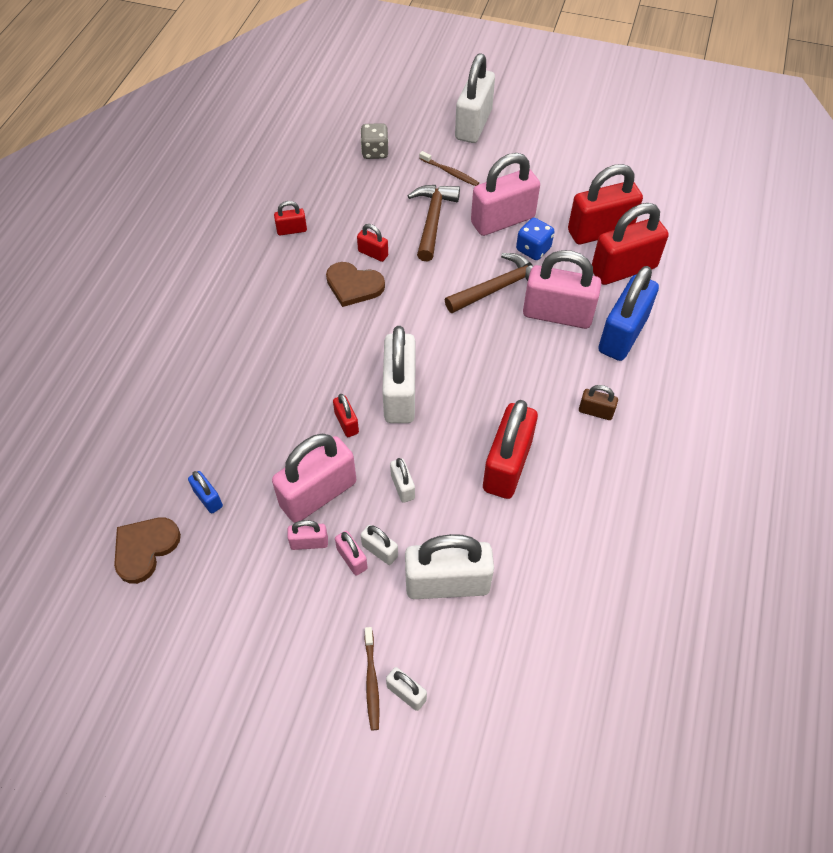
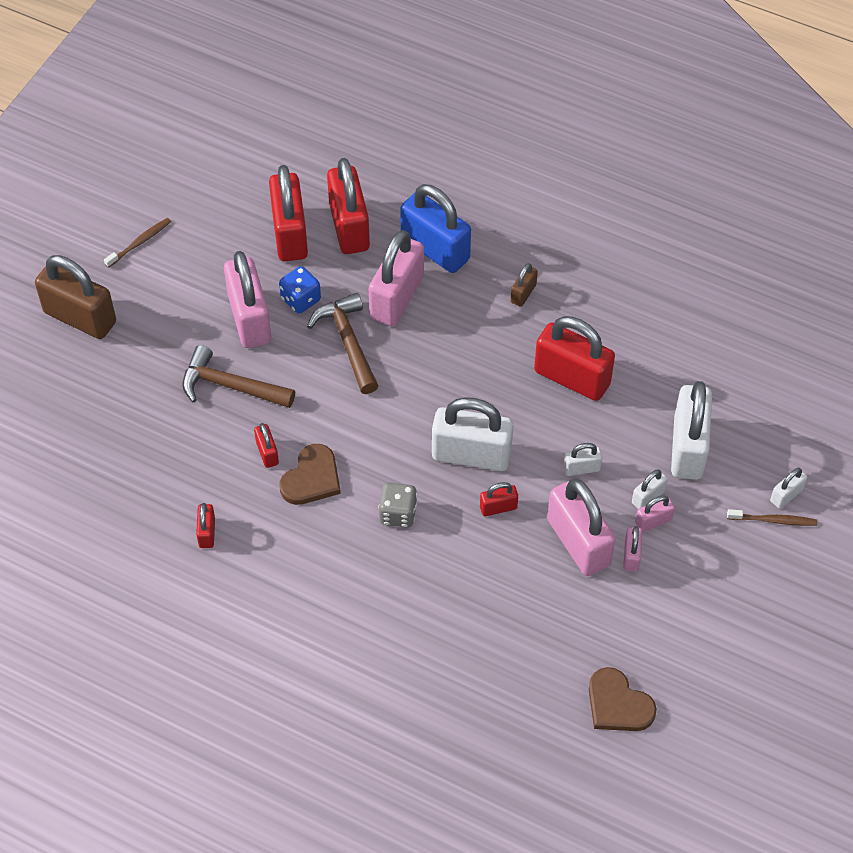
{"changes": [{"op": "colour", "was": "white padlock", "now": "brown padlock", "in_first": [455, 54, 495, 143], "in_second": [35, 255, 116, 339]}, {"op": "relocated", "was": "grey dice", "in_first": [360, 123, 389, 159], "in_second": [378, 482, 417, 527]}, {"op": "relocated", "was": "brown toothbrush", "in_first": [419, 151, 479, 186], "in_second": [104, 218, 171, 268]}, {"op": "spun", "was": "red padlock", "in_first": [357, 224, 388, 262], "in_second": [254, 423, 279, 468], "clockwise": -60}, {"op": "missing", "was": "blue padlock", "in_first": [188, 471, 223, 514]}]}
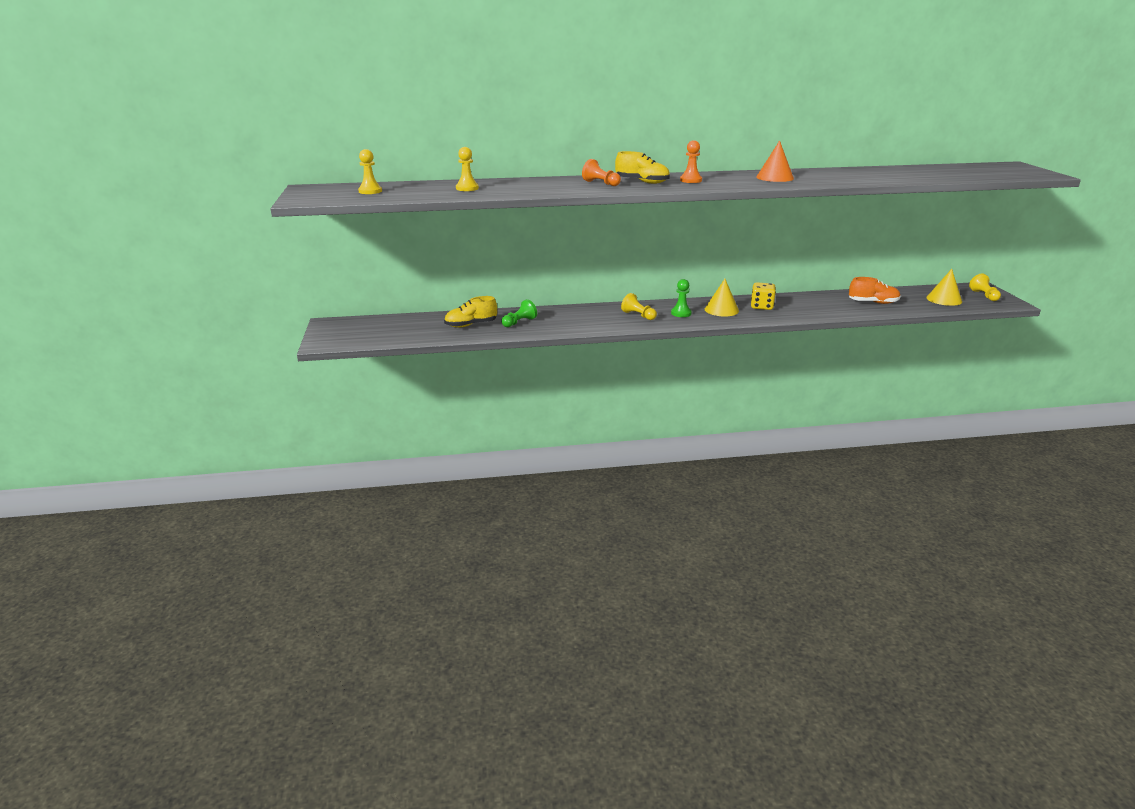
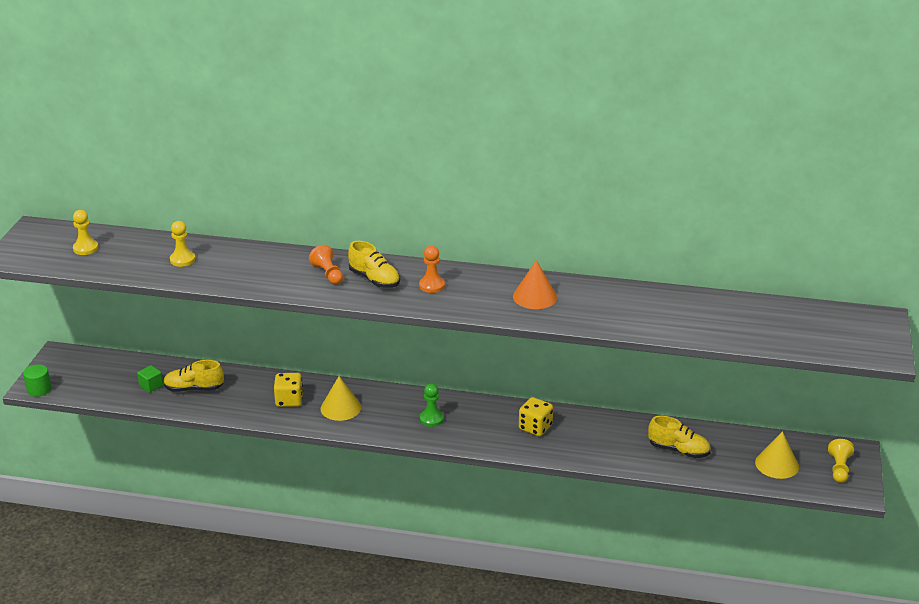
{"changes": [{"op": "colour", "was": "orange shoe", "now": "yellow shoe", "in_first": [849, 277, 901, 304], "in_second": [648, 416, 711, 458]}, {"op": "relocated", "was": "yellow cone", "in_first": [705, 279, 739, 317], "in_second": [320, 376, 361, 421]}, {"op": "missing", "was": "yellow pawn", "in_first": [621, 293, 657, 320]}, {"op": "missing", "was": "green pawn", "in_first": [501, 299, 537, 327]}, {"op": "appeared", "now": "green cylinder", "in_second": [23, 364, 51, 397]}, {"op": "appeared", "now": "green cube", "in_second": [137, 365, 163, 393]}, {"op": "appeared", "now": "yellow dice", "in_second": [274, 373, 303, 407]}]}
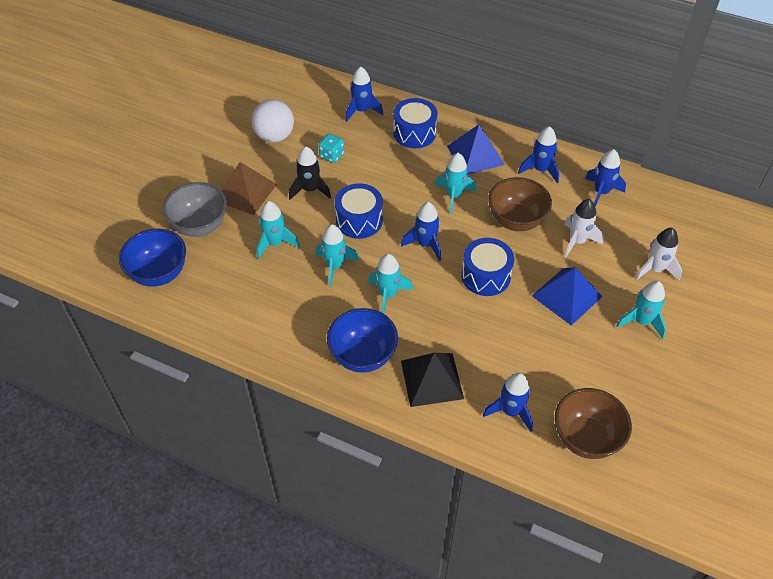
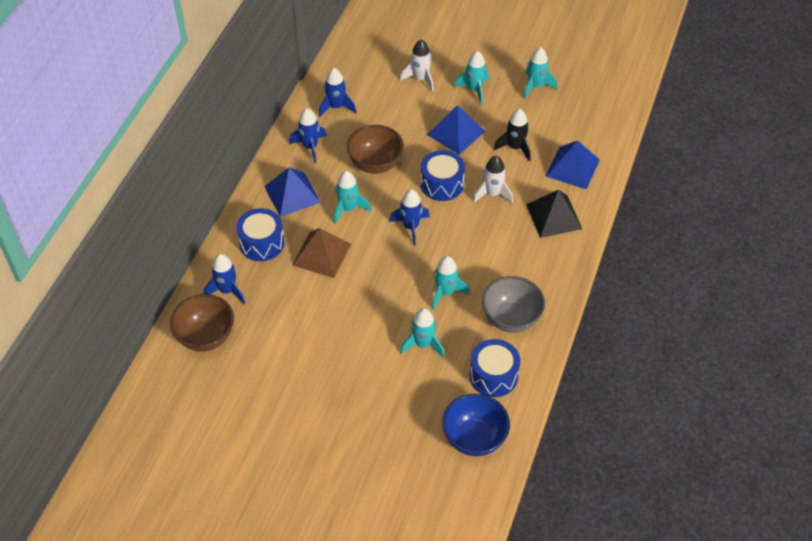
{"changes": [{"op": "missing", "was": "white ball", "in_first": [251, 99, 294, 142]}, {"op": "missing", "was": "turquoise dice", "in_first": [318, 134, 344, 163]}, {"op": "relocated", "was": "black rocket", "in_first": [289, 146, 331, 200], "in_second": [494, 109, 531, 161]}, {"op": "relocated", "was": "brown pyramid", "in_first": [221, 162, 277, 215], "in_second": [292, 228, 351, 278]}, {"op": "relocated", "was": "grey bowl", "in_first": [162, 182, 227, 237], "in_second": [482, 276, 545, 333]}, {"op": "relocated", "was": "blue drum", "in_first": [335, 183, 383, 239], "in_second": [469, 339, 520, 397]}, {"op": "relocated", "was": "white rocket", "in_first": [564, 199, 604, 257], "in_second": [473, 156, 513, 204]}, {"op": "relocated", "was": "turquoise rocket", "in_first": [368, 254, 413, 314], "in_second": [523, 47, 557, 99]}, {"op": "missing", "was": "blue bowl", "in_first": [327, 308, 398, 373]}, {"op": "exchanged", "was": "blue rocket", "now": "blue pyramid", "in_first": [483, 373, 533, 432], "in_second": [546, 140, 600, 189]}, {"op": "relocated", "was": "brown bowl", "in_first": [555, 388, 632, 459], "in_second": [170, 294, 234, 352]}]}
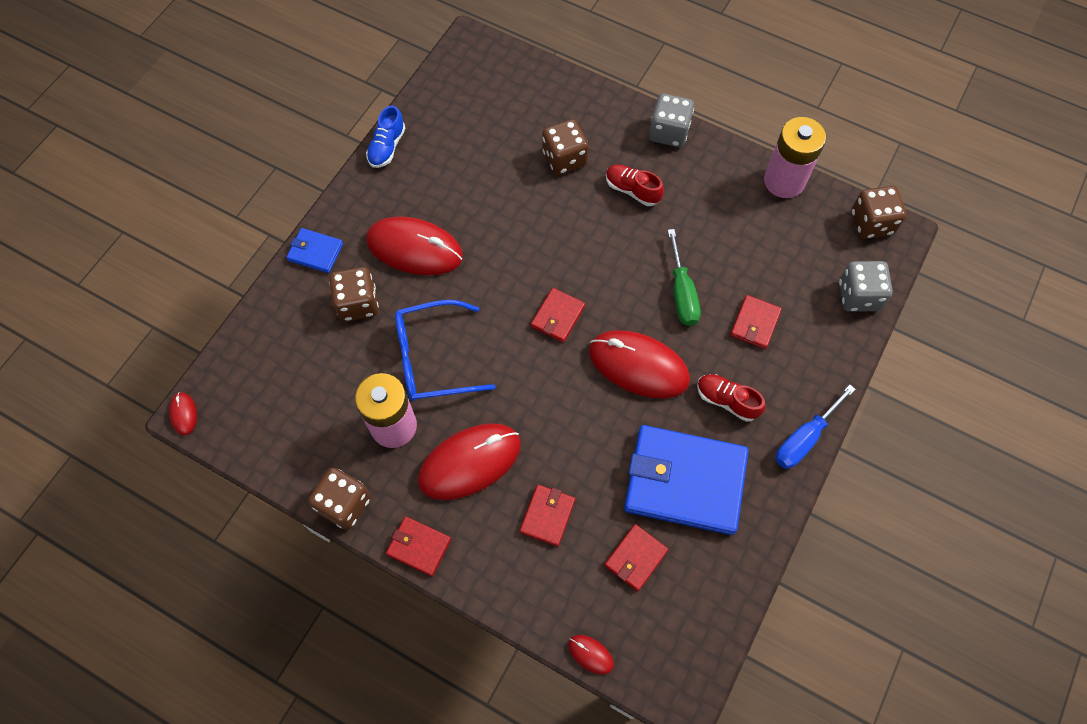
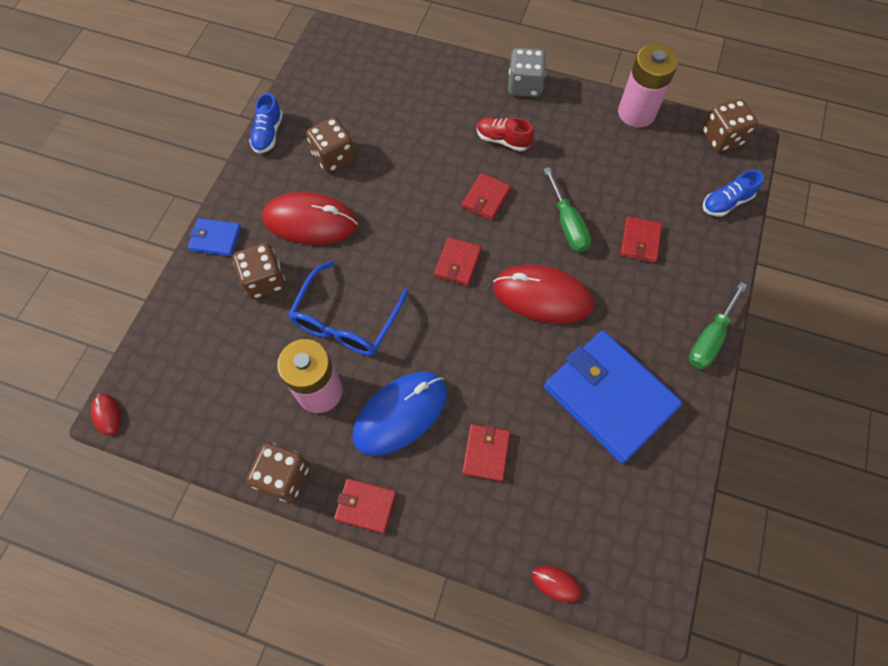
{"changes": [{"op": "relocated", "was": "brown dice", "in_first": [542, 119, 589, 175], "in_second": [306, 117, 356, 173]}, {"op": "exchanged", "was": "grey dice", "now": "blue shoe", "in_first": [839, 261, 893, 312], "in_second": [703, 170, 764, 217]}, {"op": "spun", "was": "blue glasses", "in_first": [395, 300, 495, 401], "in_second": [288, 261, 408, 355], "clockwise": -45}, {"op": "missing", "was": "red shoe", "in_first": [697, 374, 766, 422]}, {"op": "colour", "was": "blue screwdriver", "now": "green screwdriver", "in_first": [775, 385, 856, 469], "in_second": [689, 282, 747, 369]}, {"op": "colour", "was": "red mouse", "now": "blue mouse", "in_first": [418, 423, 521, 500], "in_second": [353, 372, 447, 456]}, {"op": "spun", "was": "blue wallet", "in_first": [624, 425, 749, 535], "in_second": [544, 330, 682, 463], "clockwise": 45}, {"op": "relocated", "was": "red wallet", "in_first": [605, 524, 669, 591], "in_second": [462, 173, 511, 220]}]}
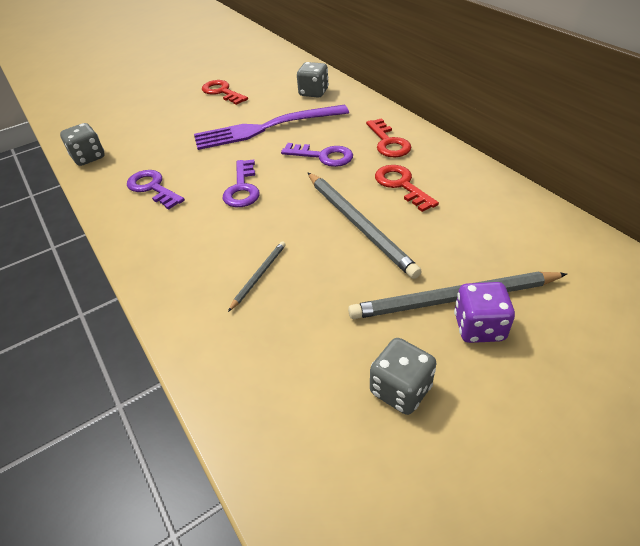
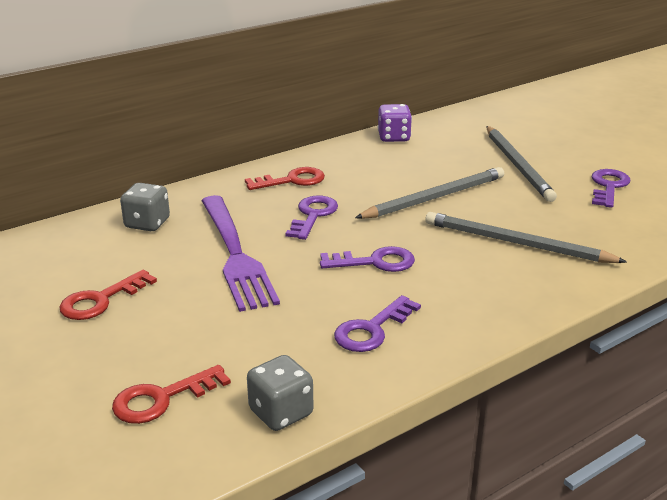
{"changes": [{"op": "relocated", "was": "red key", "in_first": [375, 165, 439, 212], "in_second": [112, 365, 231, 424]}, {"op": "size", "was": "grey pencil", "in_first": [228, 241, 286, 312], "in_second": [425, 212, 627, 263], "ratio": 2.04}, {"op": "relocated", "was": "purple dice", "in_first": [454, 282, 515, 343], "in_second": [378, 104, 412, 142]}, {"op": "exchanged", "was": "grey dice", "now": "purple key", "in_first": [370, 338, 437, 415], "in_second": [592, 169, 630, 208]}]}
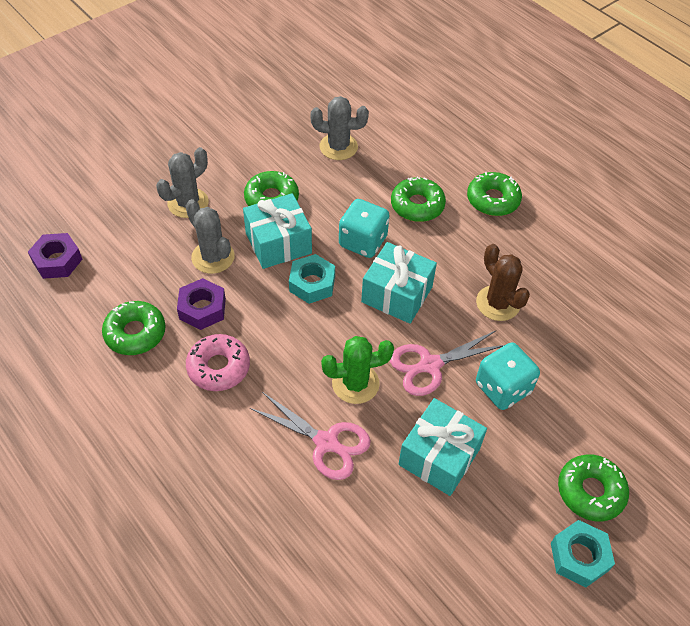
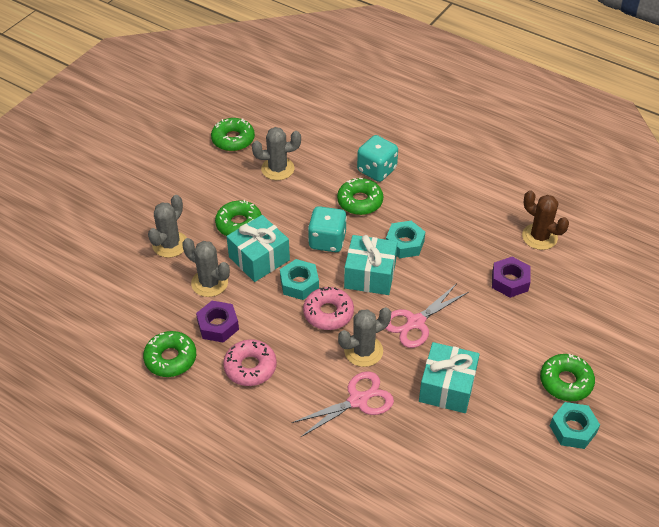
{"changes": [{"op": "relocated", "was": "green donut", "in_first": [467, 172, 522, 216], "in_second": [211, 118, 255, 151]}, {"op": "relocated", "was": "purple nut", "in_first": [28, 233, 83, 279], "in_second": [492, 257, 531, 298]}, {"op": "relocated", "was": "brown cactus", "in_first": [476, 244, 530, 321], "in_second": [522, 190, 569, 250]}, {"op": "colour", "was": "green cactus", "now": "grey cactus", "in_first": [321, 336, 394, 404], "in_second": [338, 307, 391, 367]}, {"op": "relocated", "was": "turquoise dice", "in_first": [476, 342, 540, 410], "in_second": [357, 135, 398, 182]}, {"op": "spun", "was": "pink scissors", "in_first": [250, 392, 371, 480], "in_second": [292, 371, 394, 437], "clockwise": -45}, {"op": "appeared", "now": "turquoise nut", "in_second": [386, 221, 425, 258]}, {"op": "appeared", "now": "pink donut", "in_second": [303, 287, 354, 330]}]}
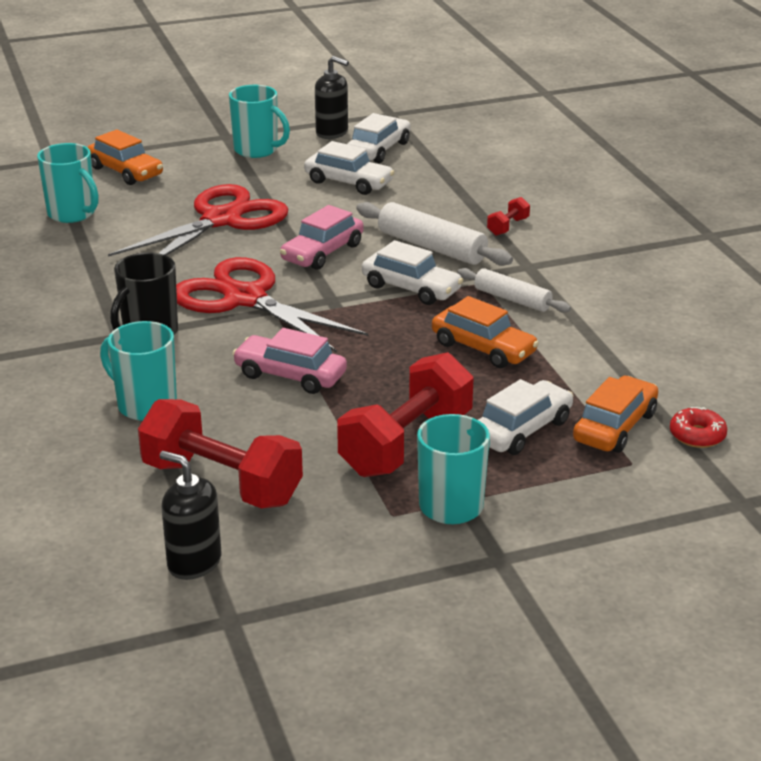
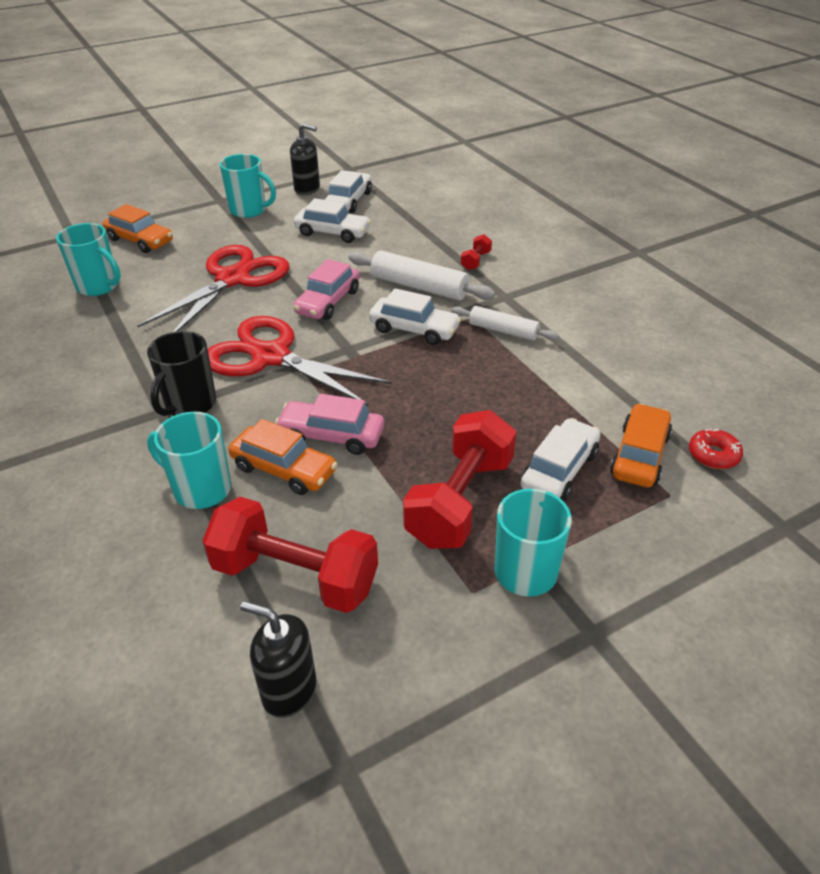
{"changes": [{"op": "relocated", "was": "orange car", "in_first": [432, 296, 539, 368], "in_second": [229, 419, 337, 495]}]}
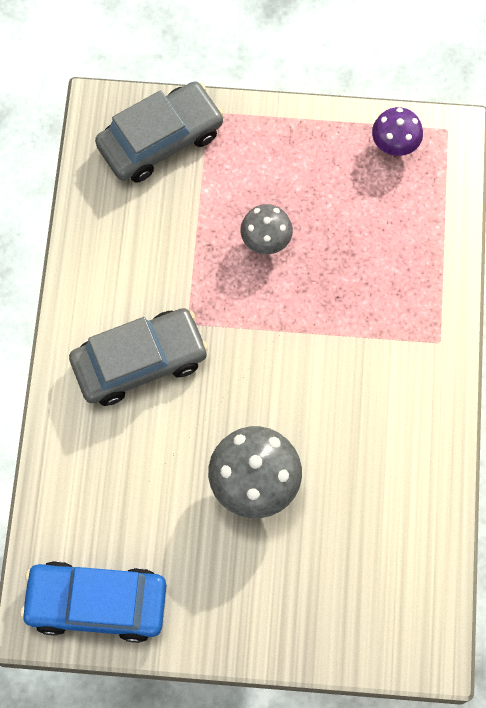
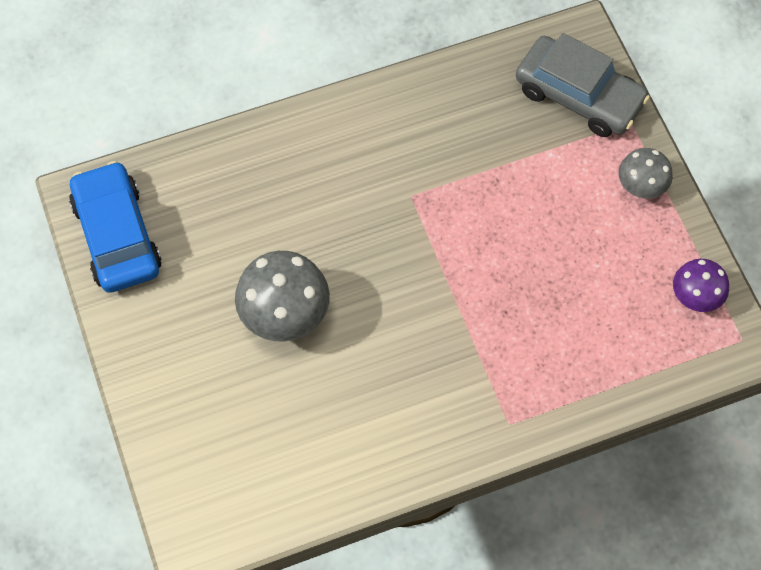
{"changes": [{"op": "relocated", "was": "grey mushroom", "in_first": [240, 204, 293, 254], "in_second": [618, 148, 673, 199]}, {"op": "missing", "was": "grey car", "in_first": [69, 308, 208, 406]}]}
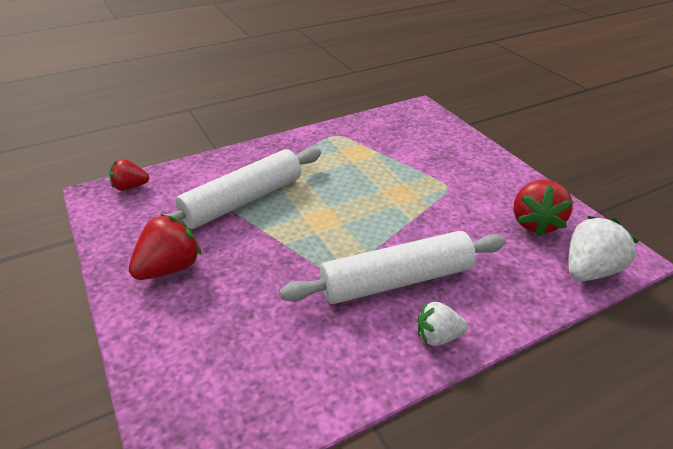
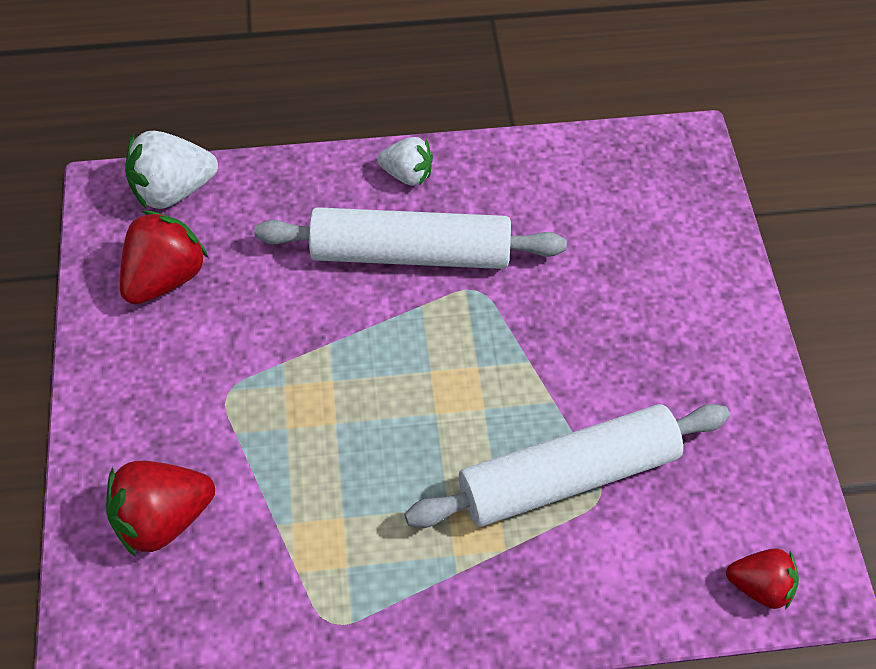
{"changes": [{"op": "relocated", "was": "red strawberry", "in_first": [129, 214, 202, 280], "in_second": [106, 461, 215, 557]}]}
